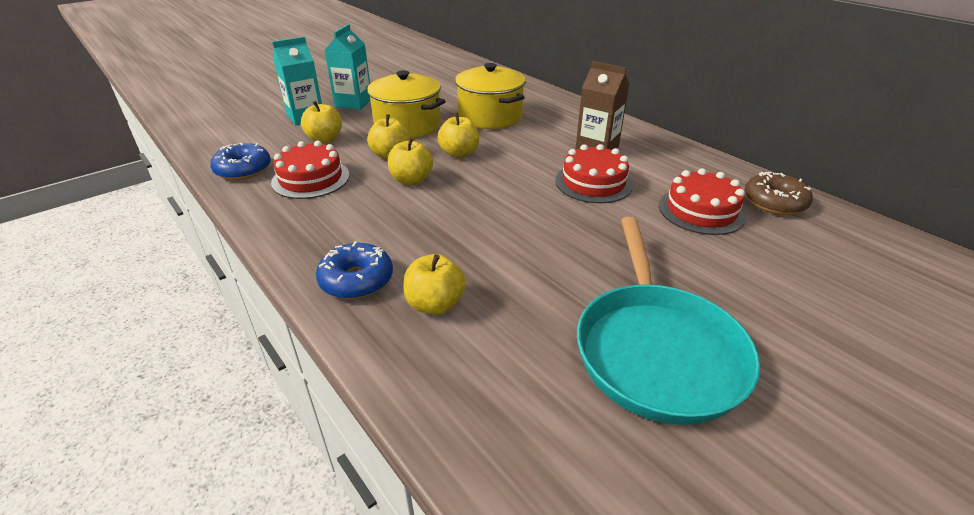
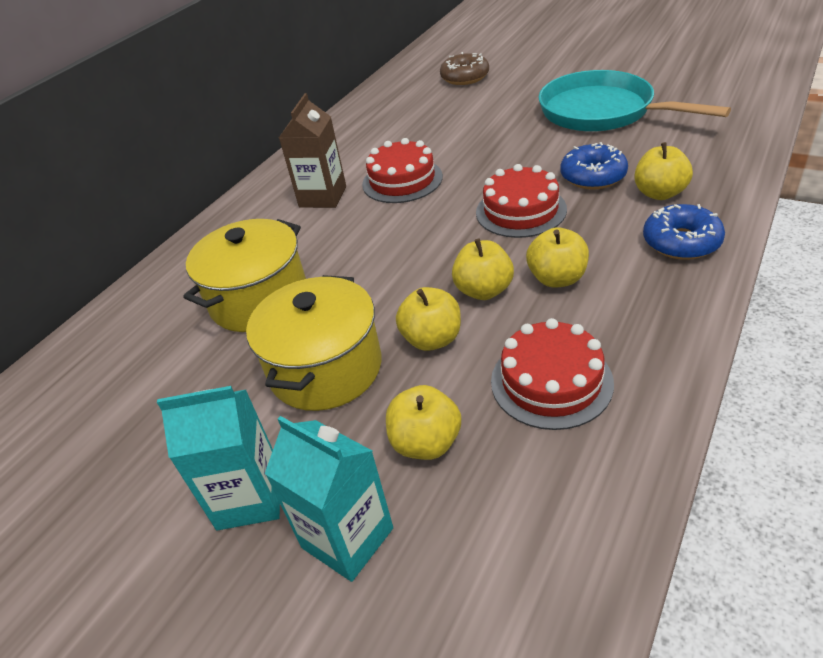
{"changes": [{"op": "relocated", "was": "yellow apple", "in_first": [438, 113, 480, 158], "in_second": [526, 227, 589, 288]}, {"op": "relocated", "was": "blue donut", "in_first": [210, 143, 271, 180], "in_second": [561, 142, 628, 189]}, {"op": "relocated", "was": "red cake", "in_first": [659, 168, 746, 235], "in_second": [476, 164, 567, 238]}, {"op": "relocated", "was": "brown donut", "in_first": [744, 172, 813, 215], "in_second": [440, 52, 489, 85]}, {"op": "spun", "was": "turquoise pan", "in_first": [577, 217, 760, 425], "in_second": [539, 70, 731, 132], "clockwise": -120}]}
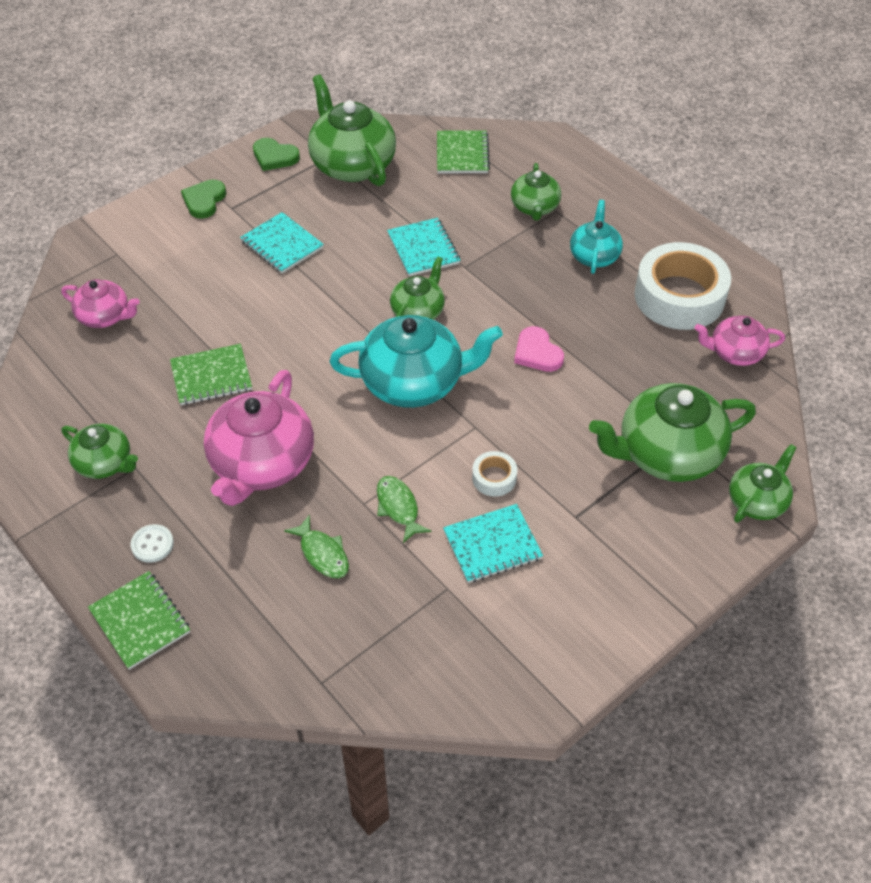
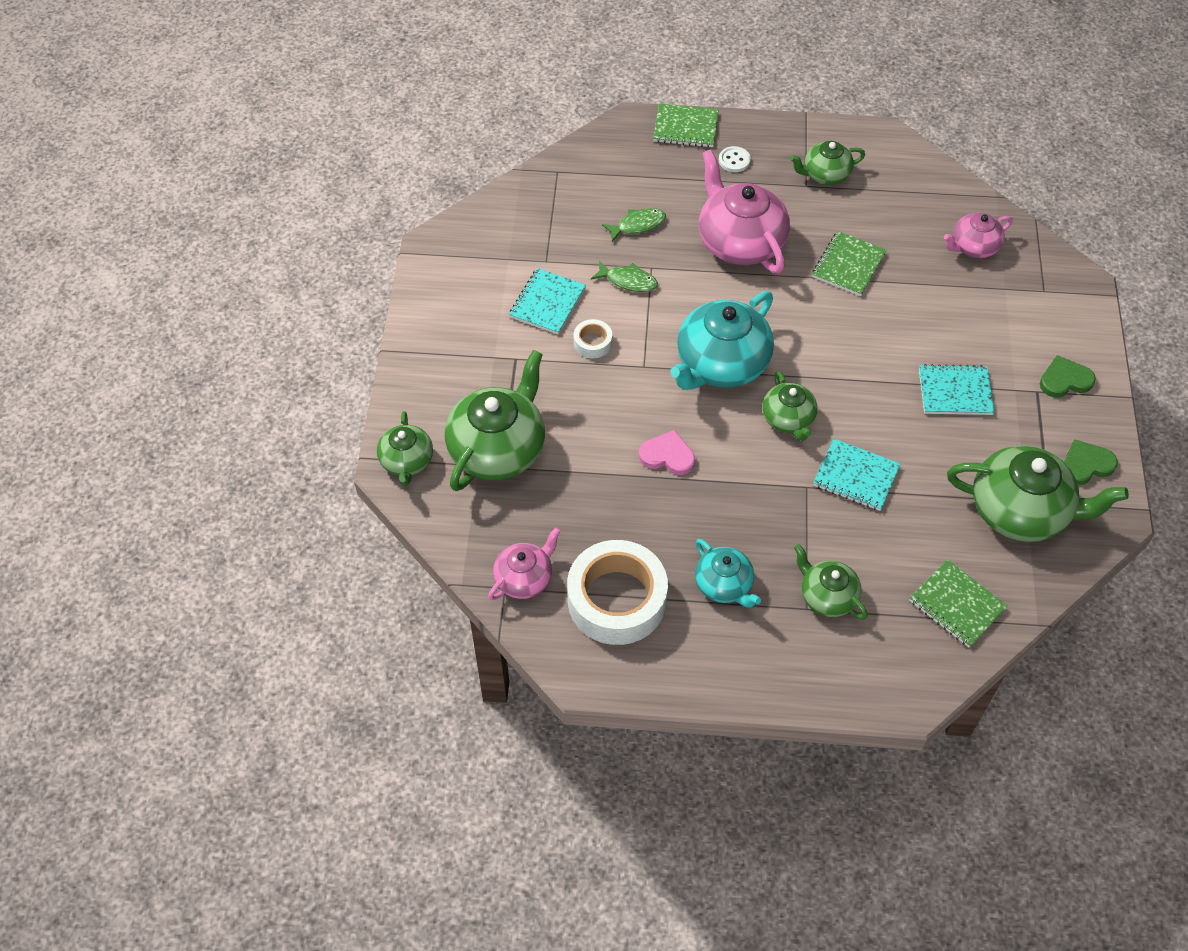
{"changes": [{"op": "spun", "was": "green heart", "in_first": [181, 179, 226, 219], "in_second": [1040, 355, 1096, 398], "clockwise": -75}, {"op": "spun", "was": "green fish", "in_first": [284, 514, 349, 578], "in_second": [602, 208, 666, 242], "clockwise": 150}]}
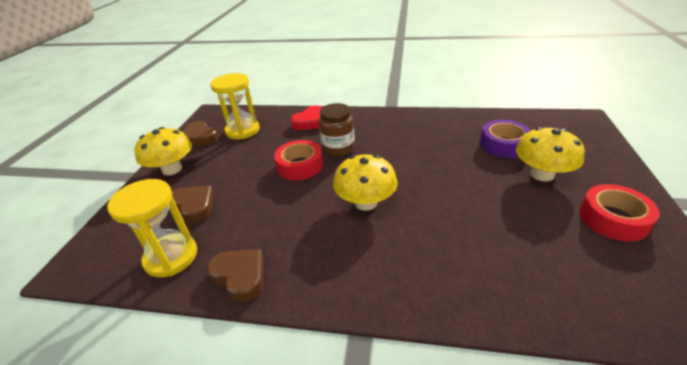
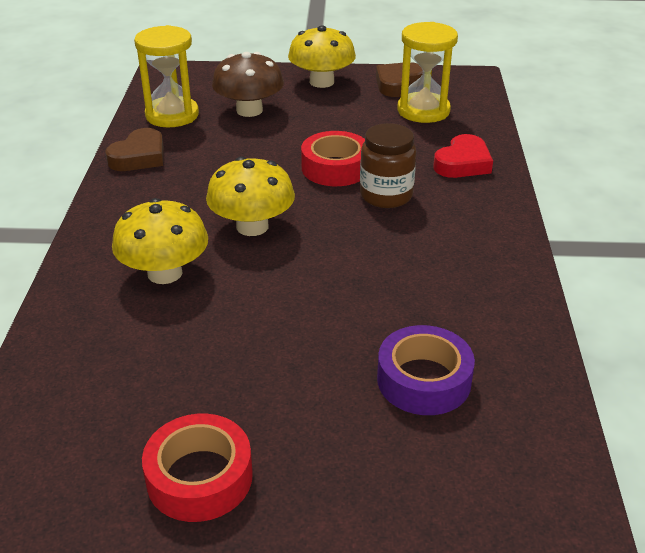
{"changes": [{"op": "spun", "was": "red heart", "in_first": [290, 105, 322, 130], "in_second": [433, 134, 493, 178], "clockwise": -90}, {"op": "relocated", "was": "yellow mushroom", "in_first": [516, 127, 585, 182], "in_second": [112, 198, 208, 284]}, {"op": "exchanged", "was": "brown heart", "now": "brown mushroom", "in_first": [172, 186, 214, 223], "in_second": [212, 52, 284, 117]}]}
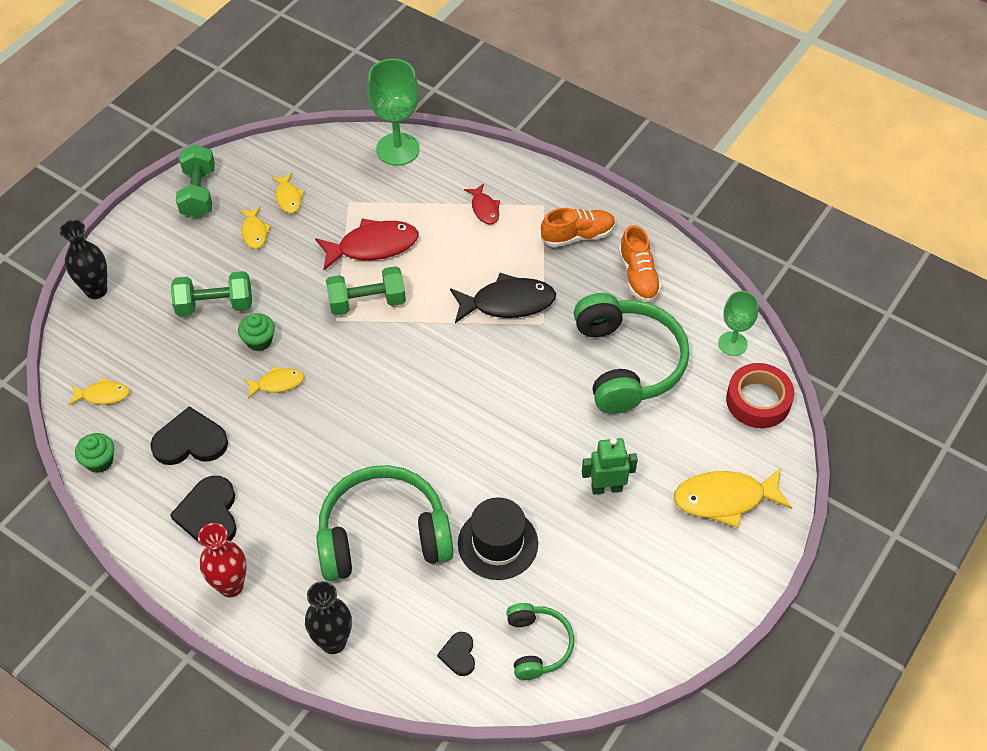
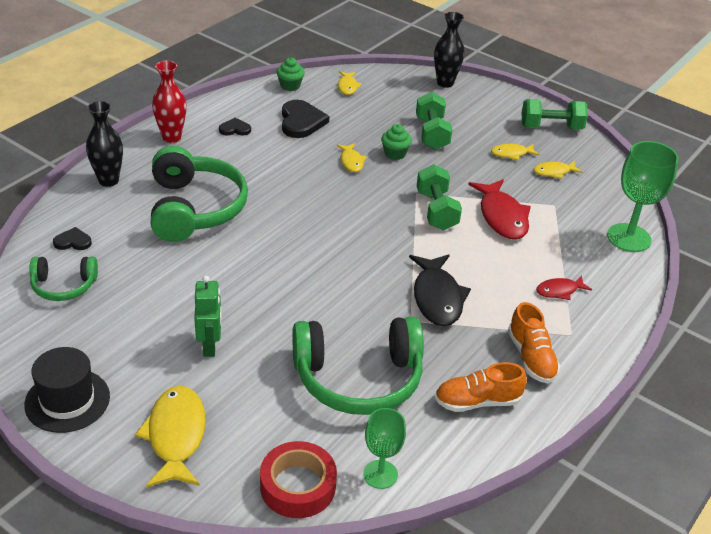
{"changes": [{"op": "size", "was": "black heart", "in_first": [170, 476, 237, 543], "in_second": [219, 118, 251, 136], "ratio": 0.54}, {"op": "relocated", "was": "black hat", "in_first": [458, 497, 538, 580], "in_second": [24, 347, 110, 433]}]}
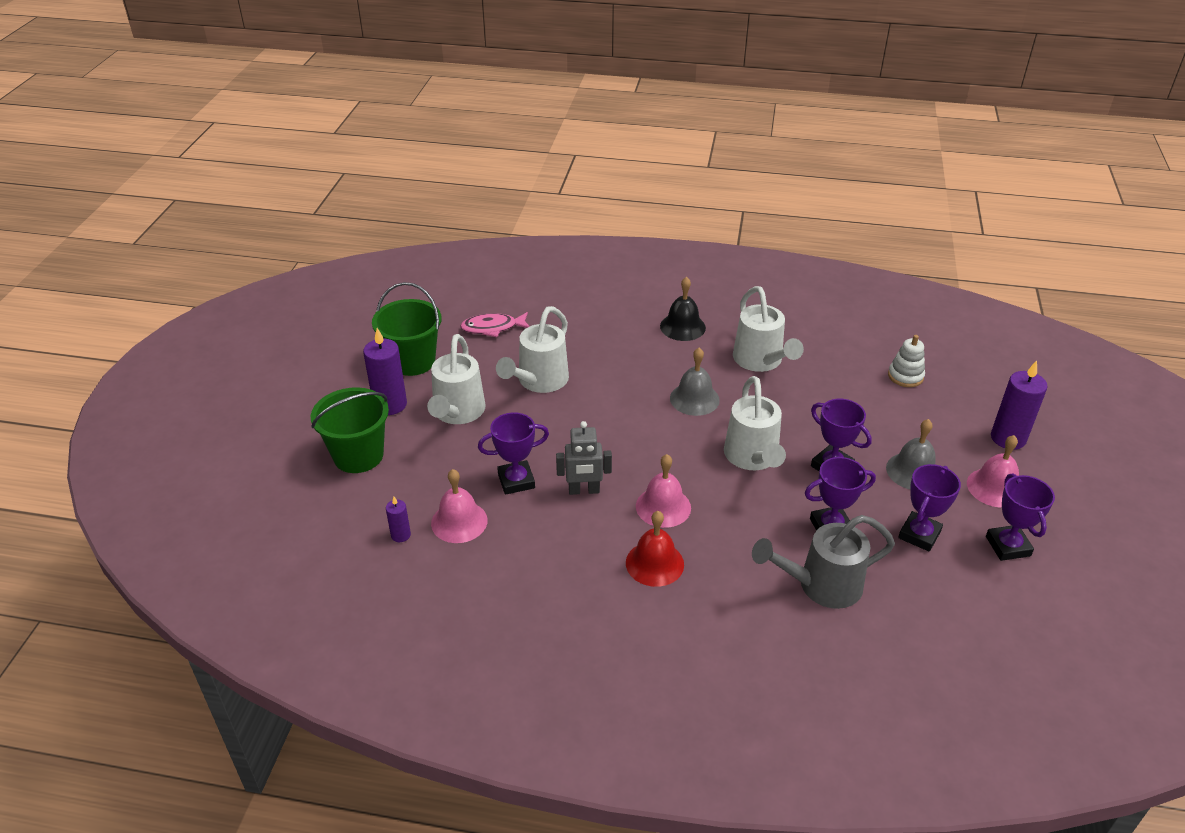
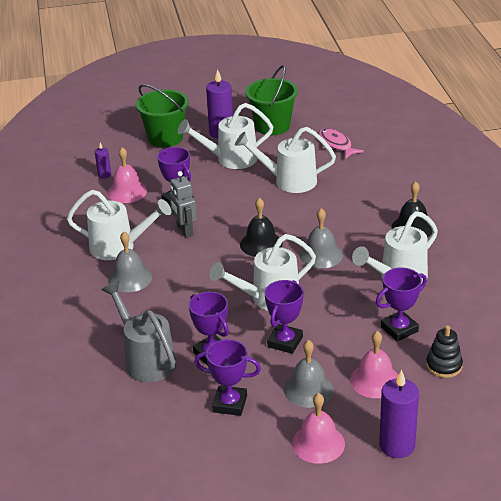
{"changes": [{"op": "colour", "was": "white stacking toy", "now": "black stacking toy", "in_first": [888, 335, 925, 387], "in_second": [426, 325, 463, 378]}, {"op": "relocated", "was": "pink bell", "in_first": [636, 454, 691, 528], "in_second": [350, 331, 398, 398]}, {"op": "relocated", "was": "purple trophy", "in_first": [986, 473, 1055, 561], "in_second": [376, 267, 427, 341]}, {"op": "colour", "was": "red bell", "now": "grey bell", "in_first": [626, 511, 684, 587], "in_second": [108, 232, 152, 292]}, {"op": "appeared", "now": "white watering can", "in_second": [67, 190, 171, 260]}, {"op": "appeared", "now": "black bell", "in_second": [240, 198, 282, 257]}]}
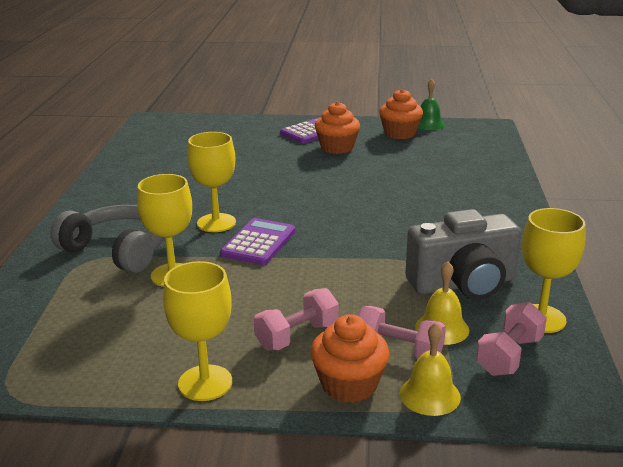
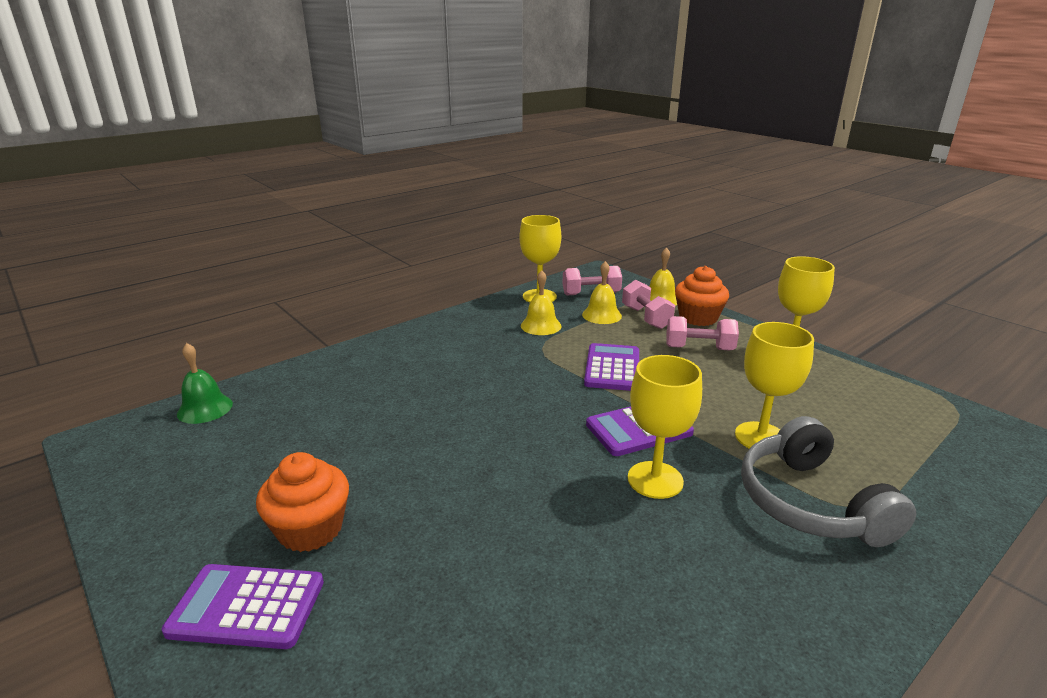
{"changes": [{"op": "relocated", "was": "green bell", "in_first": [418, 79, 445, 130], "in_second": [177, 343, 233, 424]}, {"op": "missing", "was": "orange cupcake", "in_first": [379, 89, 423, 139]}, {"op": "exchanged", "was": "grey camera", "now": "yellow bell", "in_first": [405, 209, 521, 300], "in_second": [521, 270, 561, 335]}, {"op": "appeared", "now": "purple calculator", "in_second": [584, 343, 639, 391]}]}
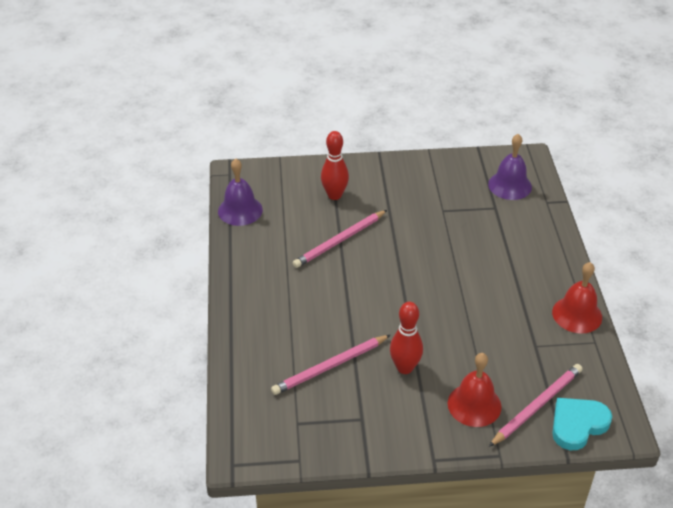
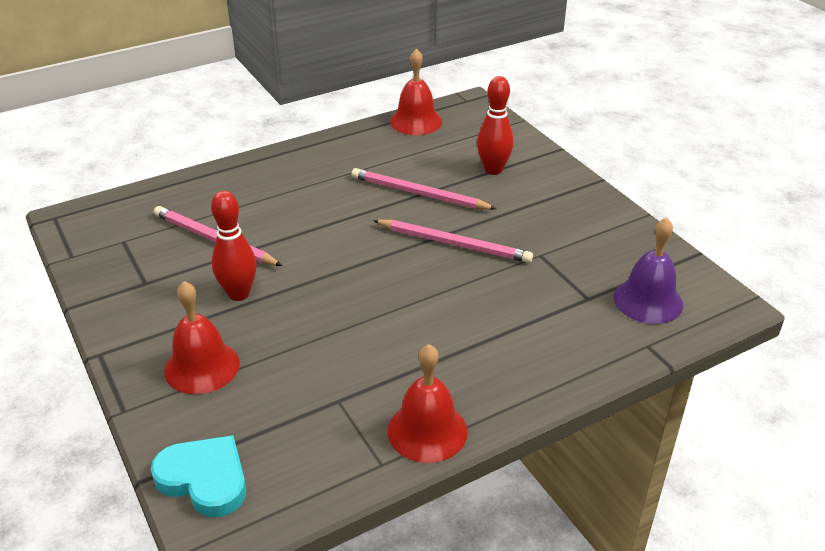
{"changes": [{"op": "colour", "was": "purple bell", "now": "red bell", "in_first": [218, 158, 263, 226], "in_second": [390, 48, 442, 135]}, {"op": "relocated", "was": "pink pencil", "in_first": [489, 364, 582, 447], "in_second": [373, 220, 533, 263]}]}
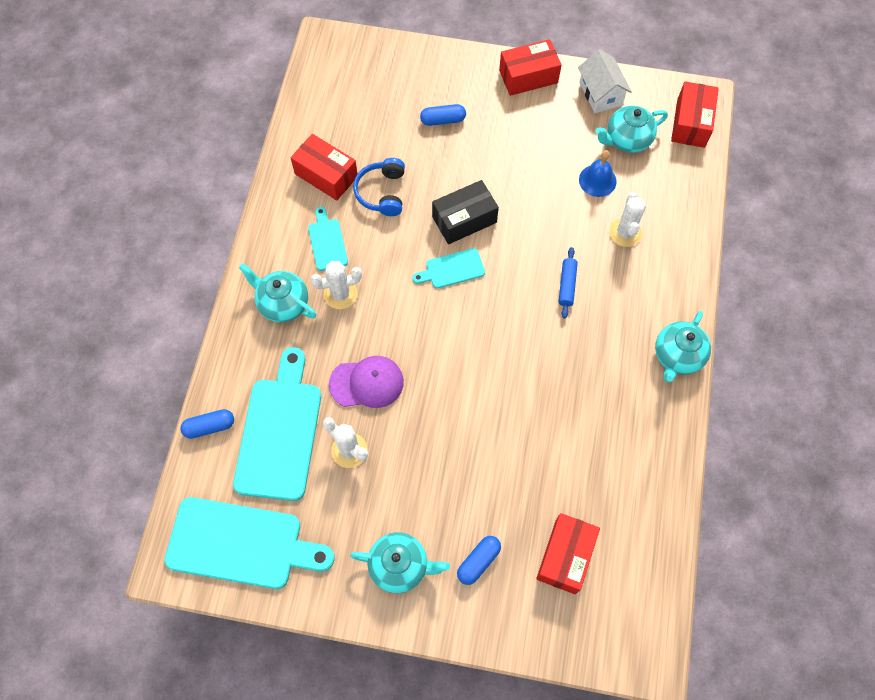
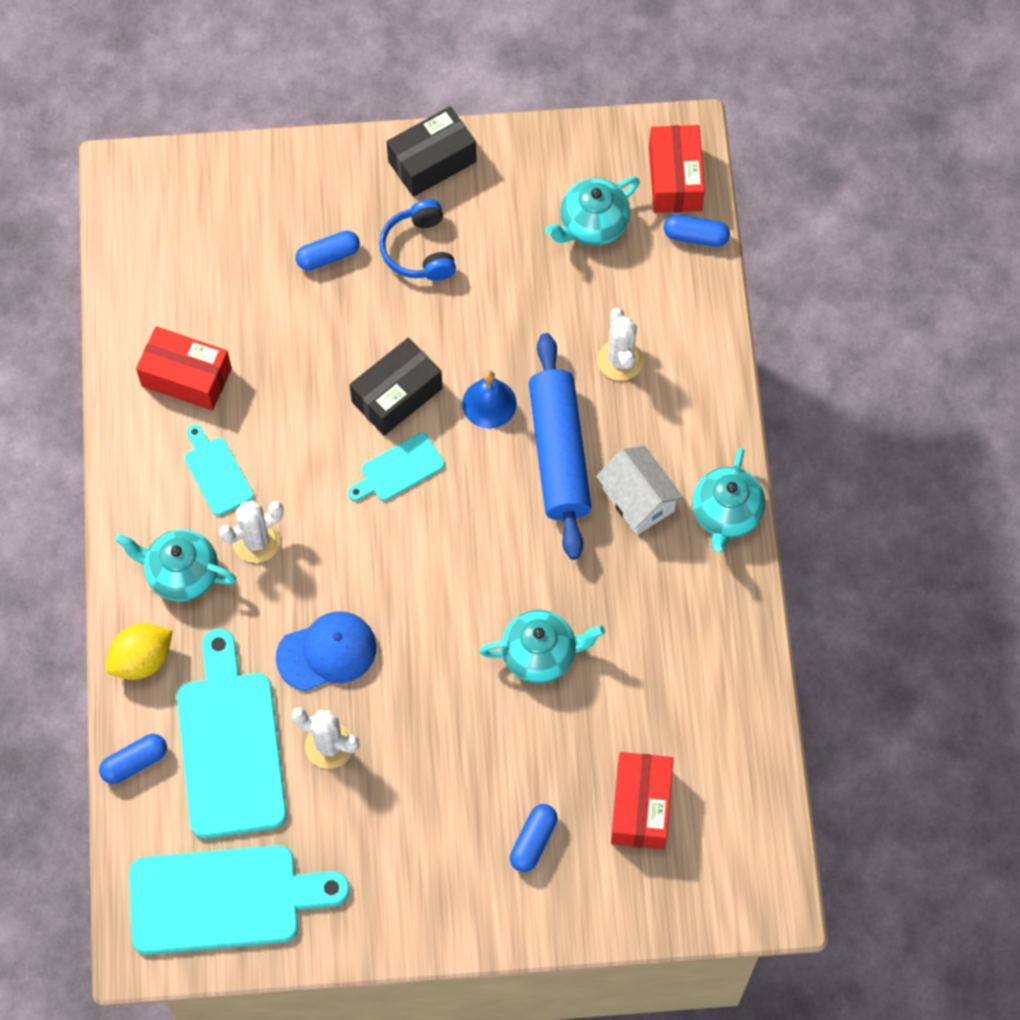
{"changes": [{"op": "colour", "was": "red box", "now": "black box", "in_first": [499, 39, 562, 96], "in_second": [387, 106, 477, 197]}, {"op": "relocated", "was": "white house", "in_first": [578, 49, 632, 113], "in_second": [596, 446, 684, 535]}, {"op": "relocated", "was": "blue bell", "in_first": [579, 150, 617, 197], "in_second": [462, 370, 517, 429]}, {"op": "relocated", "was": "blue headphones", "in_first": [353, 158, 405, 216], "in_second": [379, 199, 456, 281]}, {"op": "size", "was": "blue rolling pin", "in_first": [559, 247, 578, 318], "in_second": [529, 333, 592, 560], "ratio": 2.24}, {"op": "colour", "was": "purple cap", "now": "blue cap", "in_first": [329, 356, 404, 408], "in_second": [276, 611, 377, 691]}, {"op": "relocated", "was": "turquoise teapot", "in_first": [350, 532, 450, 593], "in_second": [479, 610, 605, 683]}, {"op": "appeared", "now": "blue capsule", "in_second": [664, 215, 730, 247]}, {"op": "appeared", "now": "yellow lemon", "in_second": [106, 624, 173, 680]}]}
